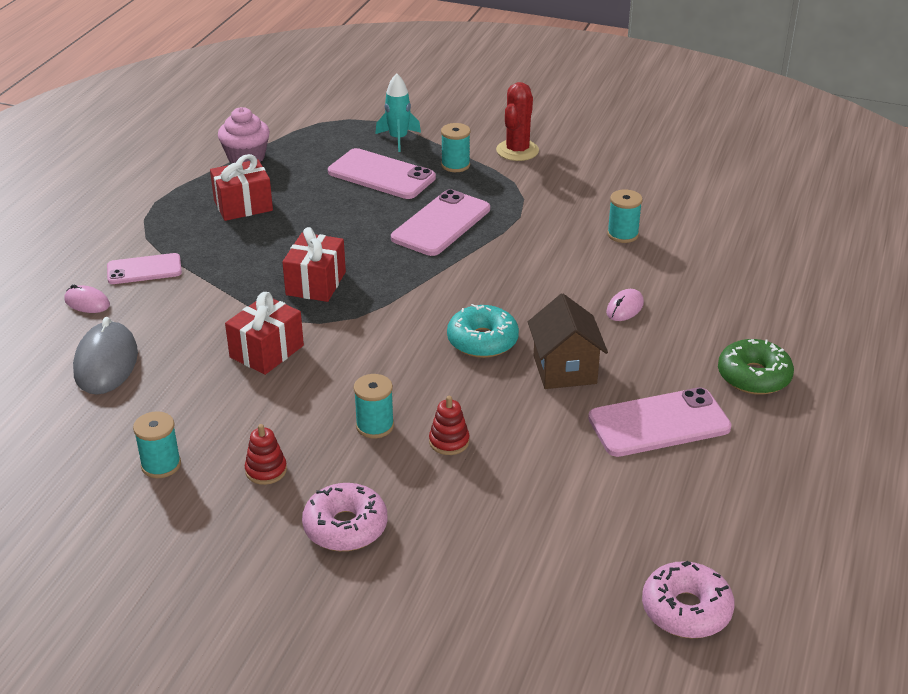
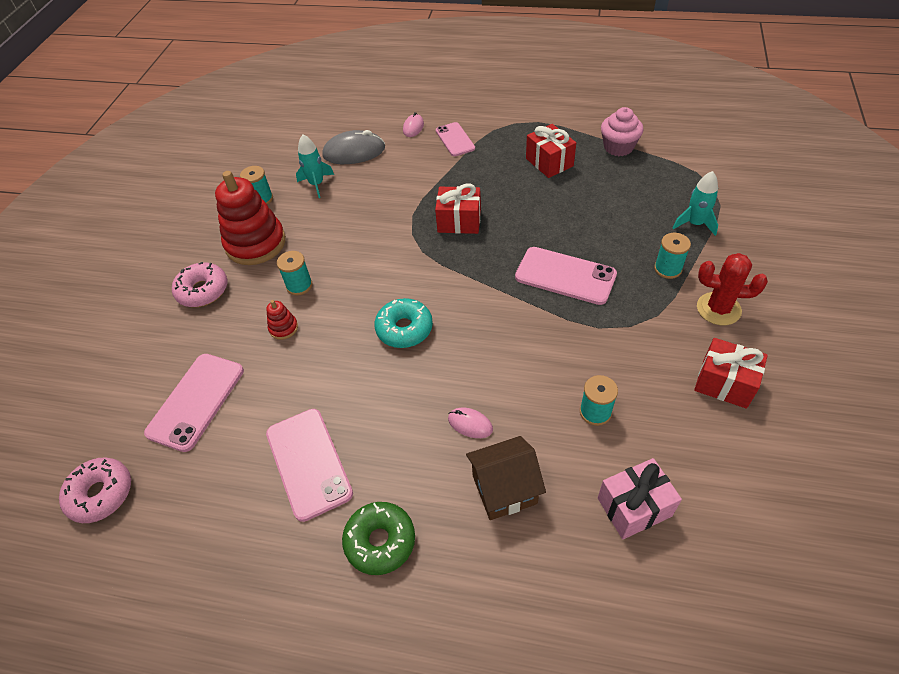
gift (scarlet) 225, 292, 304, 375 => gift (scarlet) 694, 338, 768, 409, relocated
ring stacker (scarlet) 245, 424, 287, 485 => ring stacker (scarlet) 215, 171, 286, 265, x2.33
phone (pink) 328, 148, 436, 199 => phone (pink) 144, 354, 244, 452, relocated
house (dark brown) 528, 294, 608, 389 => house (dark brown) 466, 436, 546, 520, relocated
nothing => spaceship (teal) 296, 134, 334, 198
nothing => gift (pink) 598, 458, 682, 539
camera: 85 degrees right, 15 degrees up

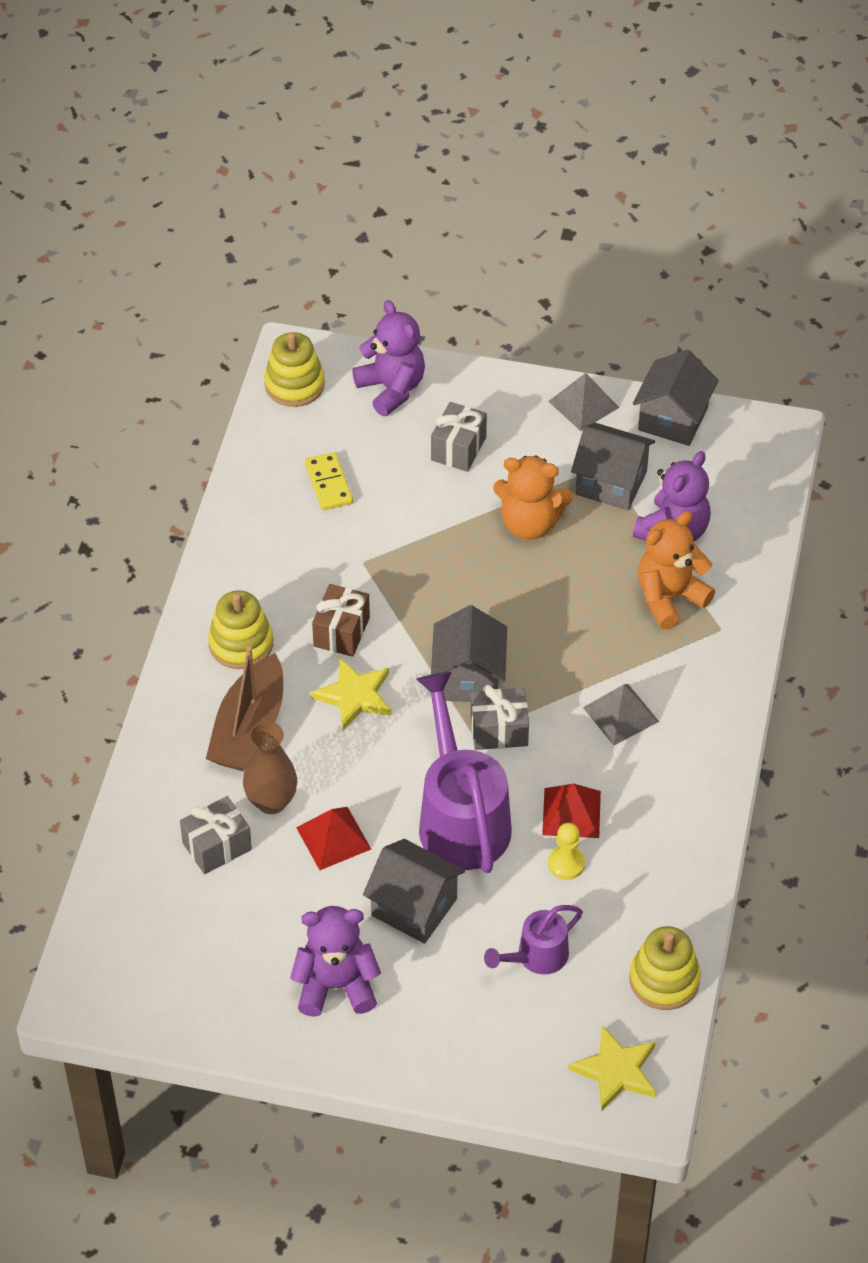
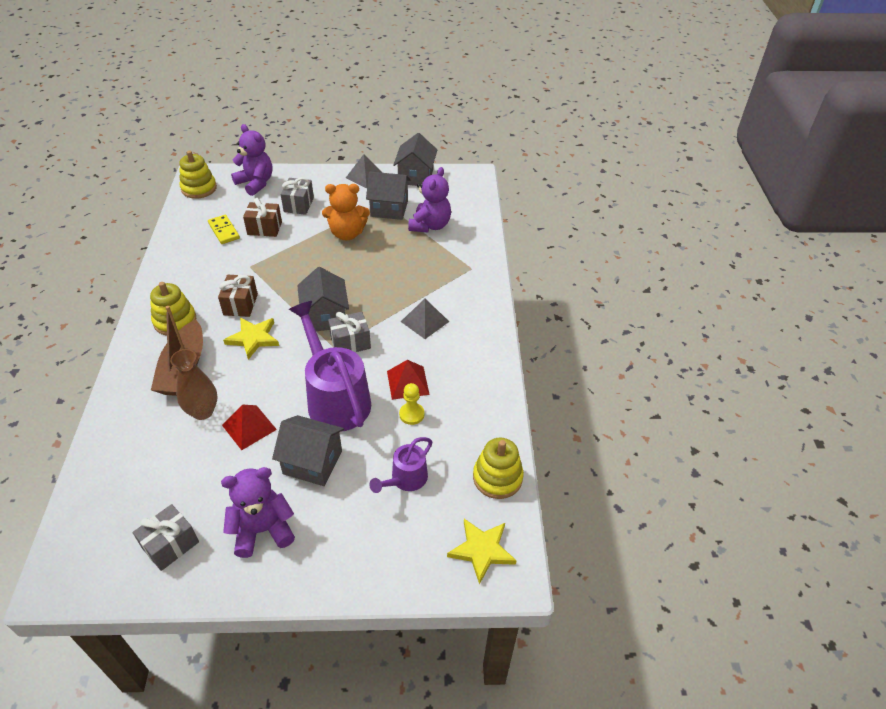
gift (ash-grey) 180, 796, 252, 874 => gift (ash-grey) 133, 504, 199, 571, relocated
teddy (orange) 638, 511, 715, 629 => nothing
nothing => gift (dark brown) 243, 198, 282, 237
camera: 15 degrees left, 5 degrees down

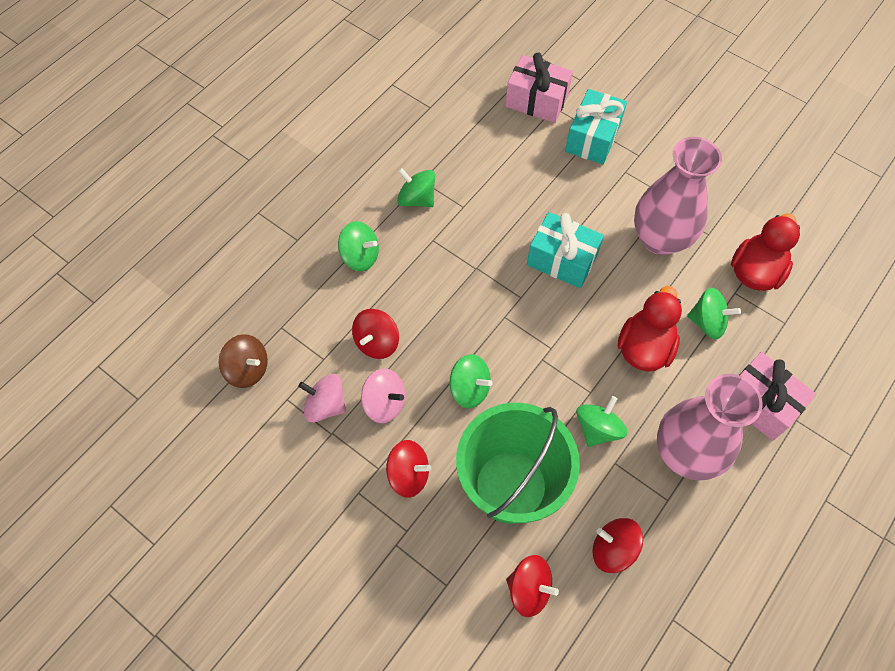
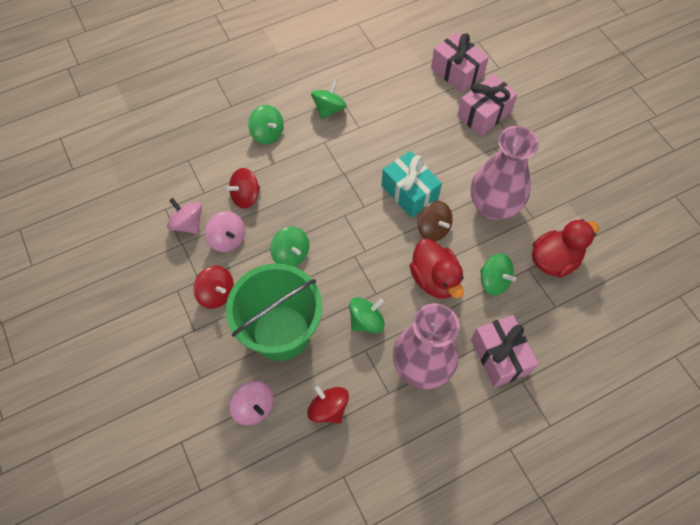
whirligig (dark brown) 219, 334, 268, 388 => whirligig (dark brown) 417, 201, 453, 241, relocated
whirligig (emerald) 397, 168, 435, 207 => whirligig (emerald) 311, 81, 347, 120, 60 degrees clockwise
whirligig (scarlet) 506, 555, 559, 617 => whirligig (pink) 230, 381, 274, 425
gift (teal) 565, 89, 627, 164 => gift (pink) 457, 74, 518, 136
duck (scarlet) 618, 286, 682, 372 => duck (scarlet) 410, 239, 464, 299, 105 degrees clockwise
camera: 25 degrees right, 0 degrees up

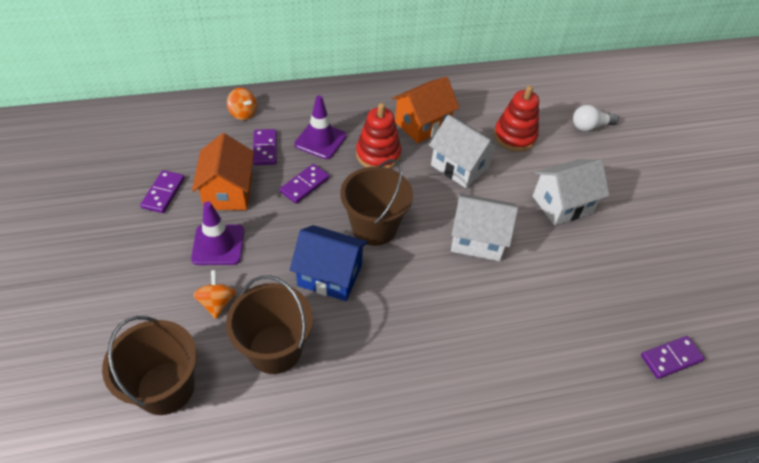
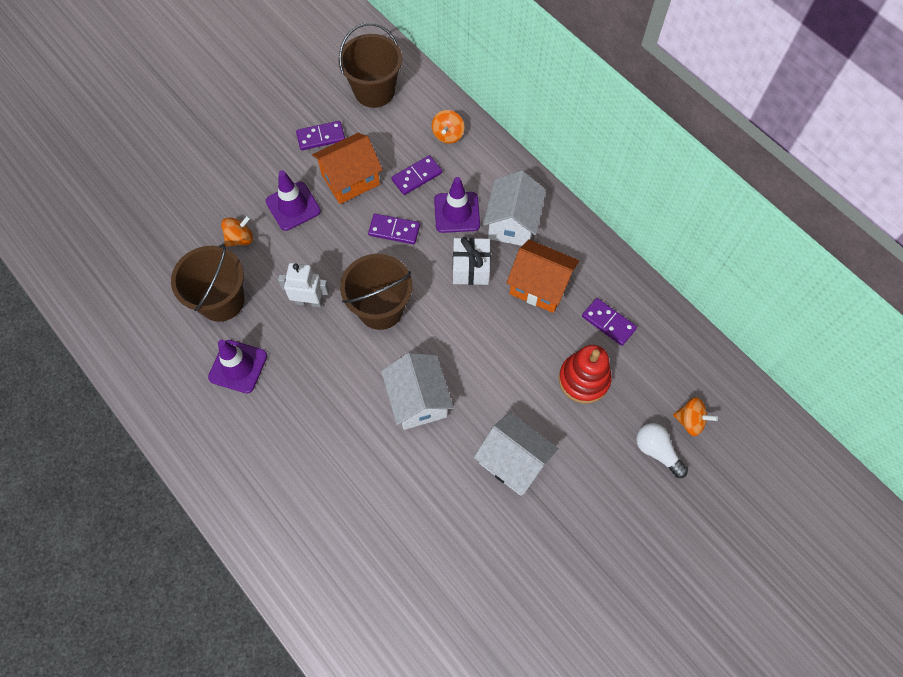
pail (dark brown) 102, 316, 197, 415 => pail (dark brown) 338, 23, 402, 108, relocated
house (blue) 290, 225, 368, 301 => toy robot (snow-white) 278, 263, 329, 308
ring stacker (scarlet) 356, 103, 401, 169 => gift (snow-white) 453, 237, 491, 285
house (snow-white) 429, 115, 500, 188 => house (snow-white) 483, 171, 546, 246, relocated
domino piece (purple) 641, 336, 705, 379 => domino piece (purple) 582, 298, 637, 346, relocated
nothing => road cone (purple) 208, 340, 267, 394
nothing => whirligig (orange) 673, 397, 718, 436
camera: 65 degrees right, 15 degrees up

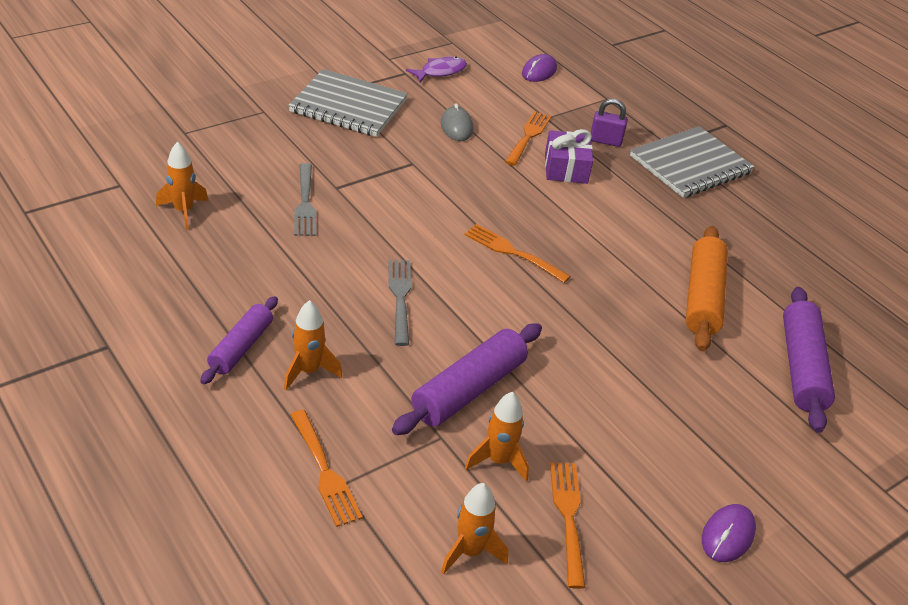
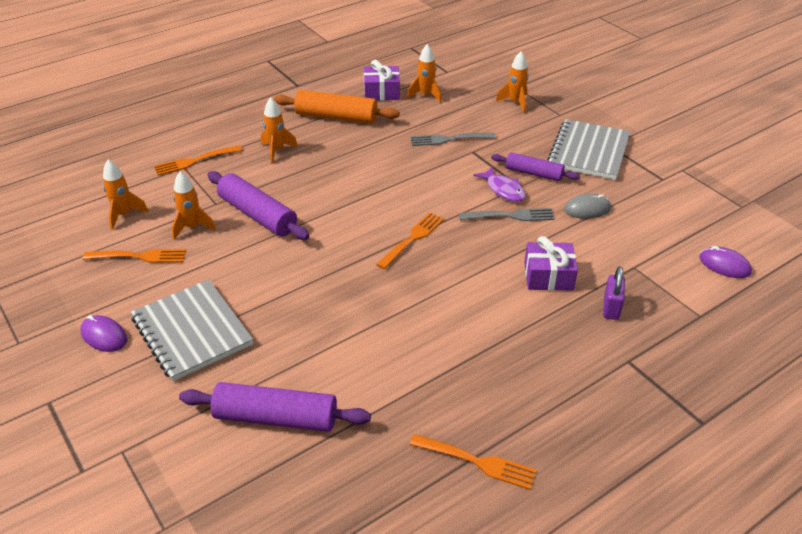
rolling pin (purple) 200, 296, 278, 384 => rolling pin (purple) 491, 152, 580, 181, relocated
fork (ash-grey) 388, 260, 411, 346 => fork (ash-grey) 459, 208, 555, 221, relocated
fish (purple) 406, 57, 467, 83 => fish (purple) 473, 167, 526, 202, relocated
fork (orange) 505, 111, 551, 166 => fork (orange) 410, 434, 536, 490, relocated
exercise book (ash-grey) 630, 126, 754, 198 => exercise book (ash-grey) 131, 279, 253, 381, relocated
rolling pin (orange) 685, 226, 728, 351 => rolling pin (orange) 274, 90, 399, 123, relocated
nothing => gift (purple) 364, 60, 400, 101
nothing => spaceship (orange) 496, 51, 529, 113
camera: 95 degrees right, 0 degrees up

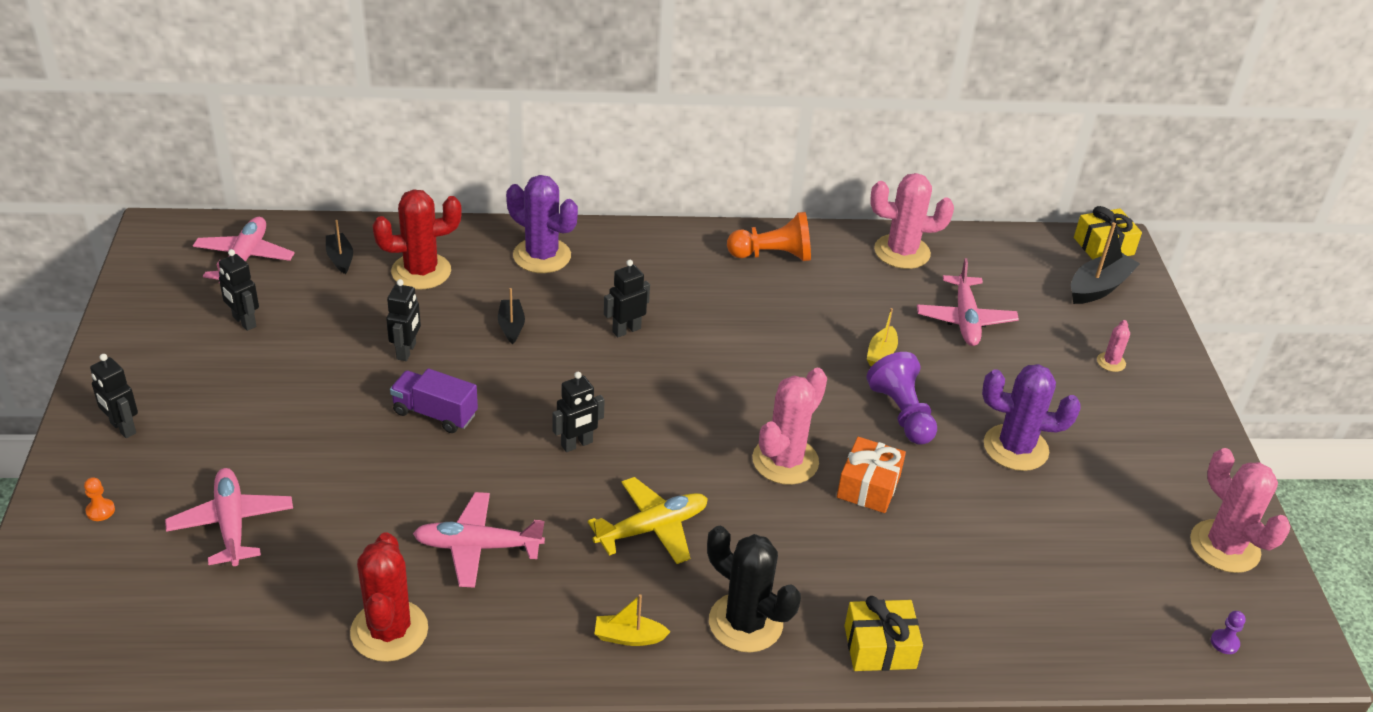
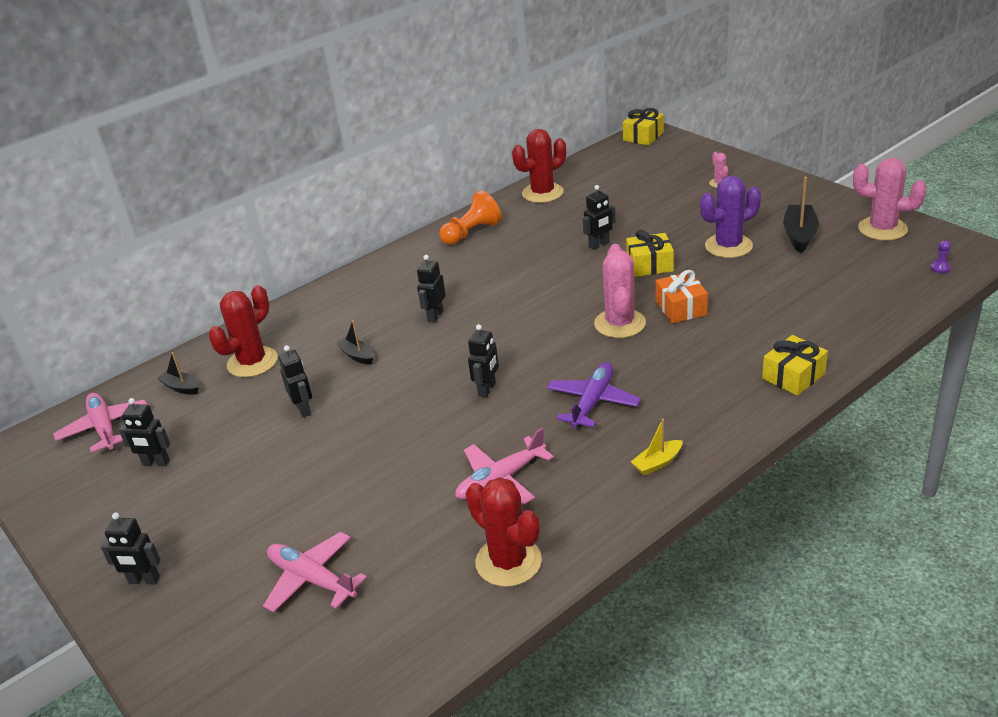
chess pawn (orange) 84, 477, 115, 521 => nothing
lorry (purple) 390, 368, 478, 433 => nothing
saguaro cactus (purple) 506, 175, 578, 273 => nothing
aeroplane (bright yellow) 588, 477, 708, 564 => aeroplane (purple) 547, 362, 641, 428
saguaro cactus (black) 707, 526, 801, 652 => nothing
chess pawn (purple) 866, 352, 937, 445 => gift (bright yellow) 626, 230, 674, 277
sailboat (bright yellow) 867, 308, 898, 366 => toy robot (black) 583, 185, 616, 250
saguaro cactus (pink) 870, 173, 954, 269 => saguaro cactus (scarlet) 512, 129, 566, 203
aeroplane (pink) 917, 258, 1019, 346 => nothing
sailboat (black) 1071, 222, 1140, 304 => sailboat (black) 783, 177, 819, 253, relocated
camera: 30 degrees left, 5 degrees down

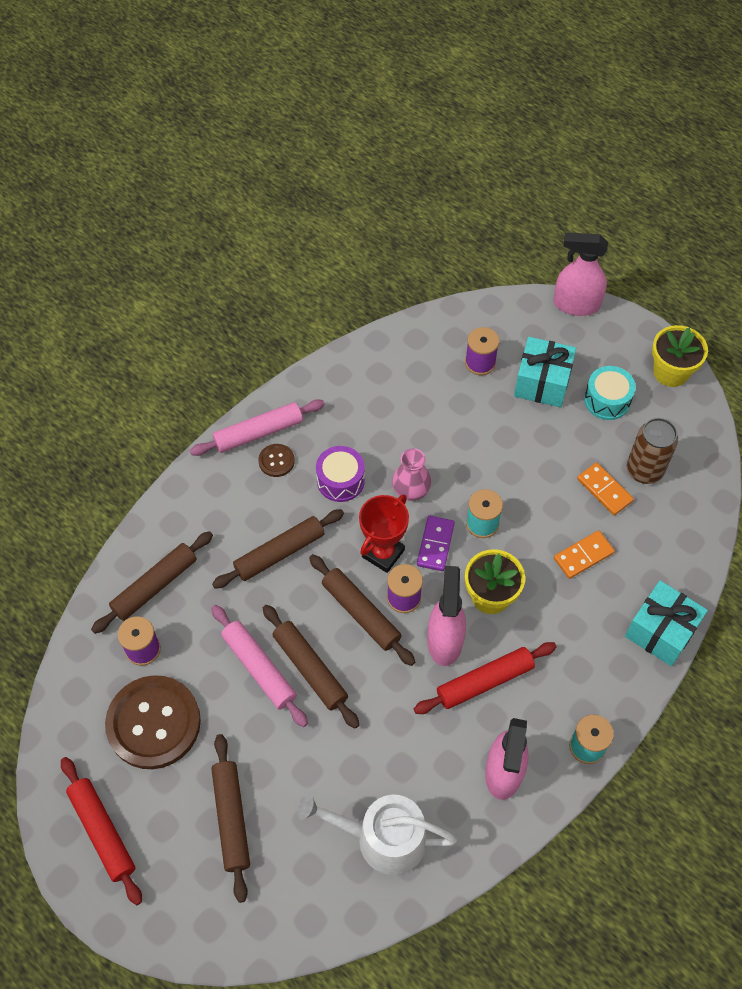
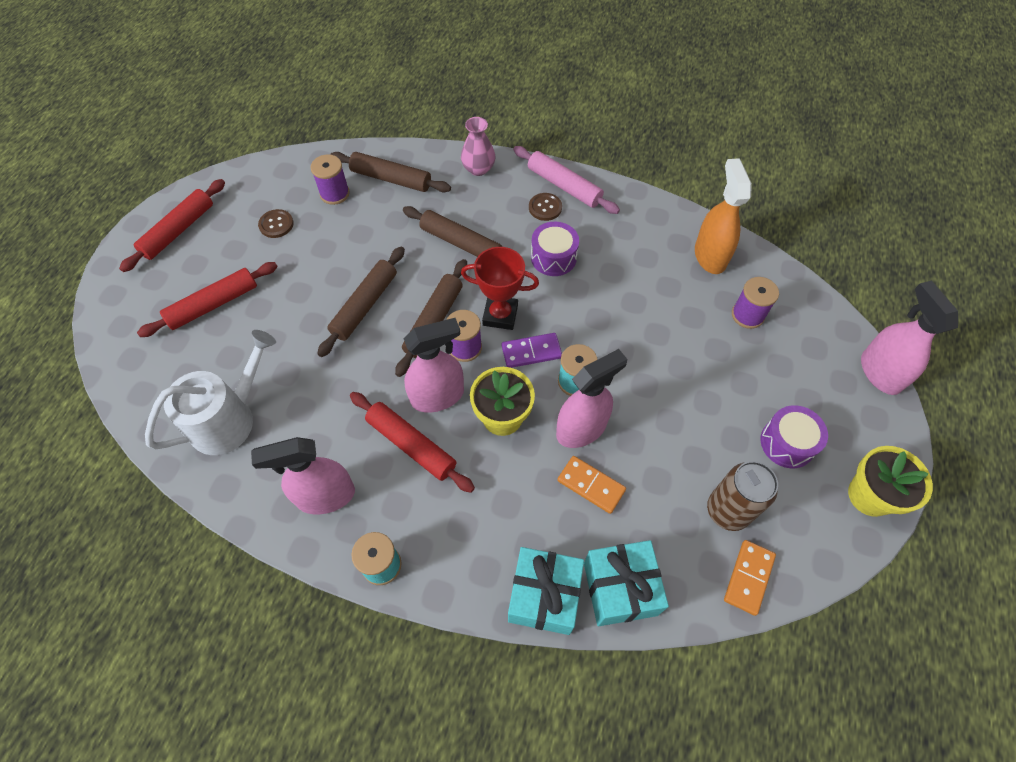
shirt button (dark brown) 105, 675, 201, 769 => shirt button (dark brown) 258, 209, 294, 238, x0.43
rolling pin (pink) 211, 605, 308, 727 => nothing
rolling pin (dark brown) 211, 734, 250, 903 => rolling pin (scarlet) 137, 262, 278, 337
watering can (snow-white) 297, 794, 457, 875 => watering can (snow-white) 145, 330, 276, 455, 60 degrees clockwise
vase (pink) 392, 448, 431, 501 => vase (pink) 461, 117, 495, 176, relocated
gift (teal) 514, 337, 576, 407 => gift (teal) 584, 540, 669, 626, relocated
domino piece (orange) 577, 462, 634, 515 => domino piece (orange) 724, 540, 776, 616, relocated
drum (teal) 584, 366, 636, 420 => drum (purple) 760, 405, 828, 468
nothing => spray cleaner (pink) 556, 349, 627, 448
nothing => spray cleaner (orange) 695, 158, 752, 274
camera: 65 degrees right, 0 degrees up

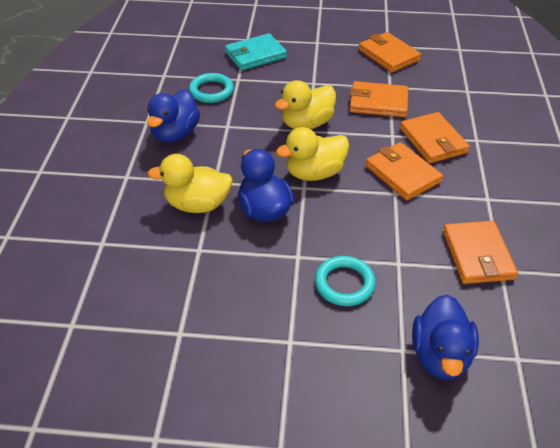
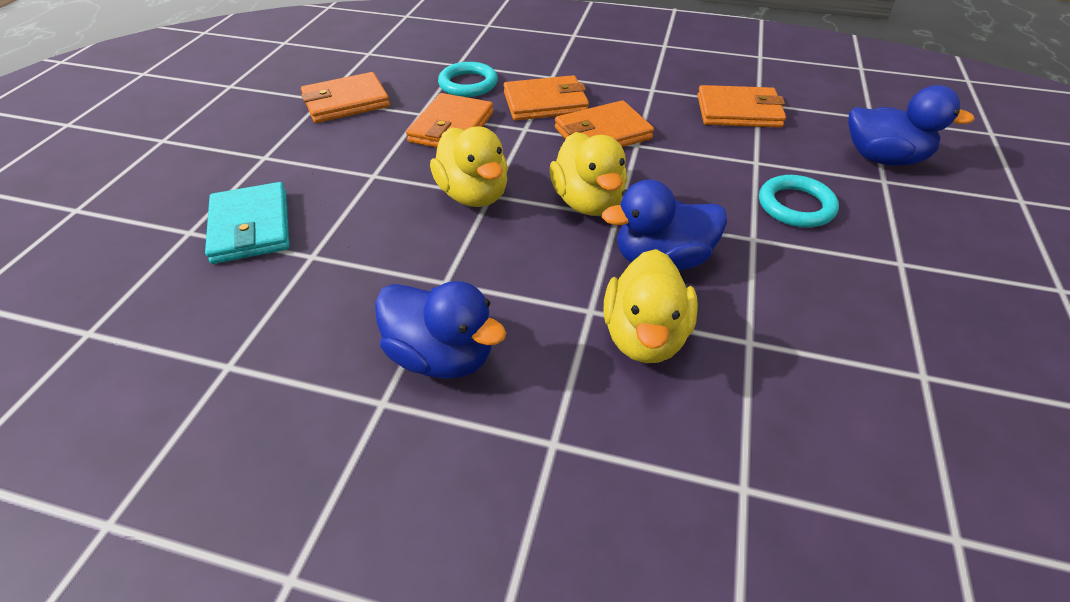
ring (teal) 189, 73, 234, 103 => ring (teal) 438, 62, 498, 97, relocated
camera: 80 degrees left, 0 degrees up

